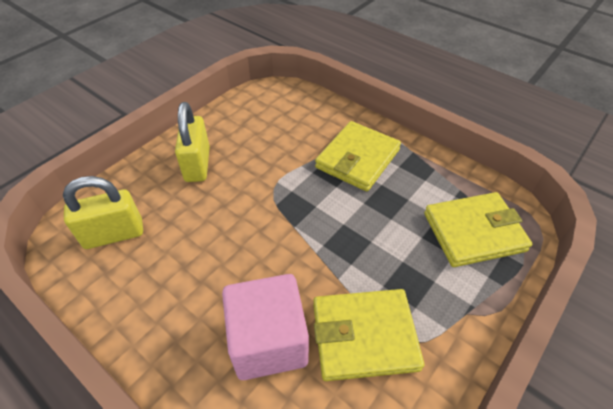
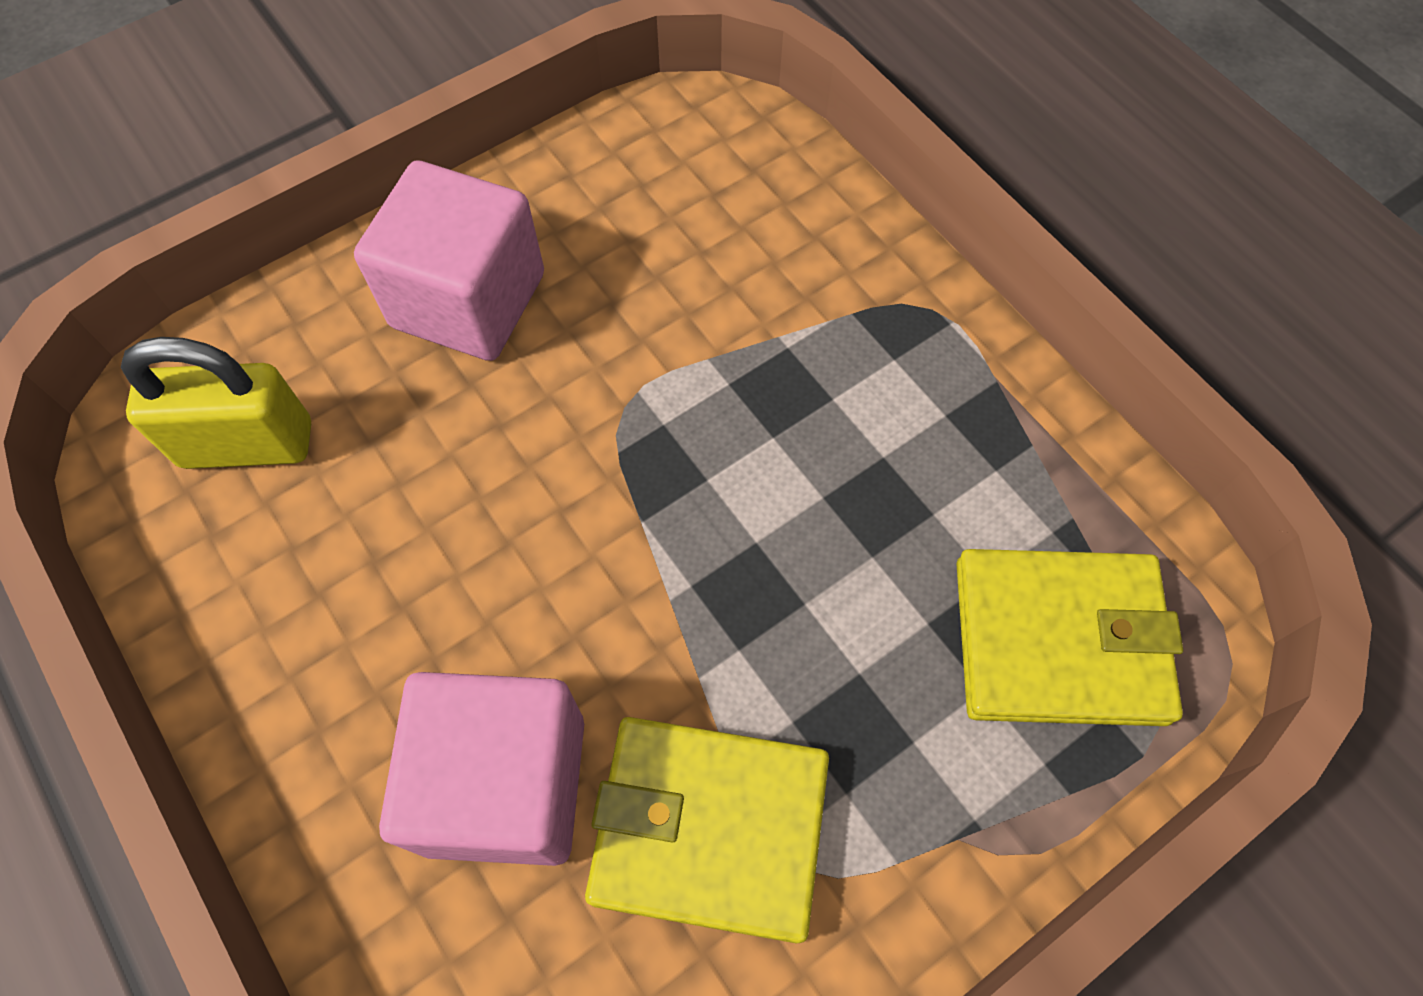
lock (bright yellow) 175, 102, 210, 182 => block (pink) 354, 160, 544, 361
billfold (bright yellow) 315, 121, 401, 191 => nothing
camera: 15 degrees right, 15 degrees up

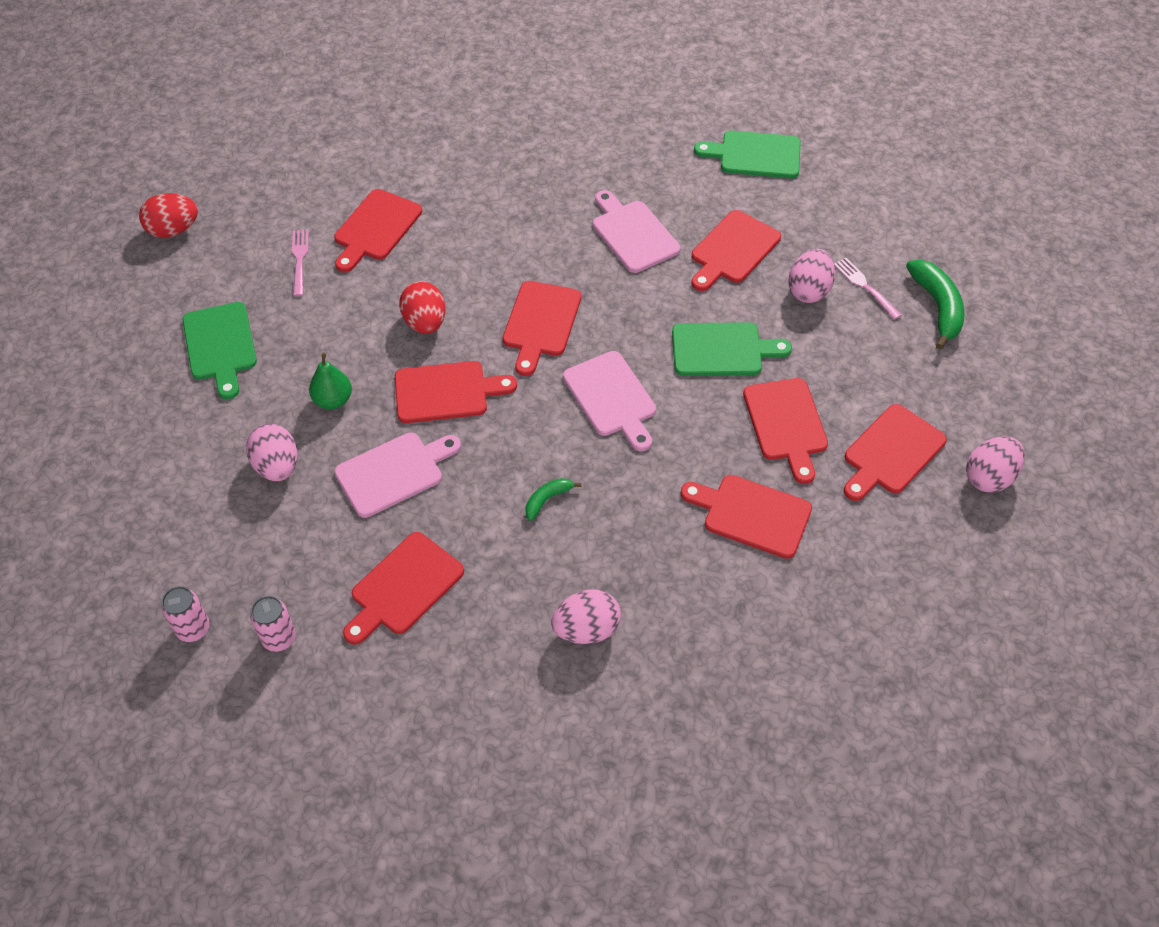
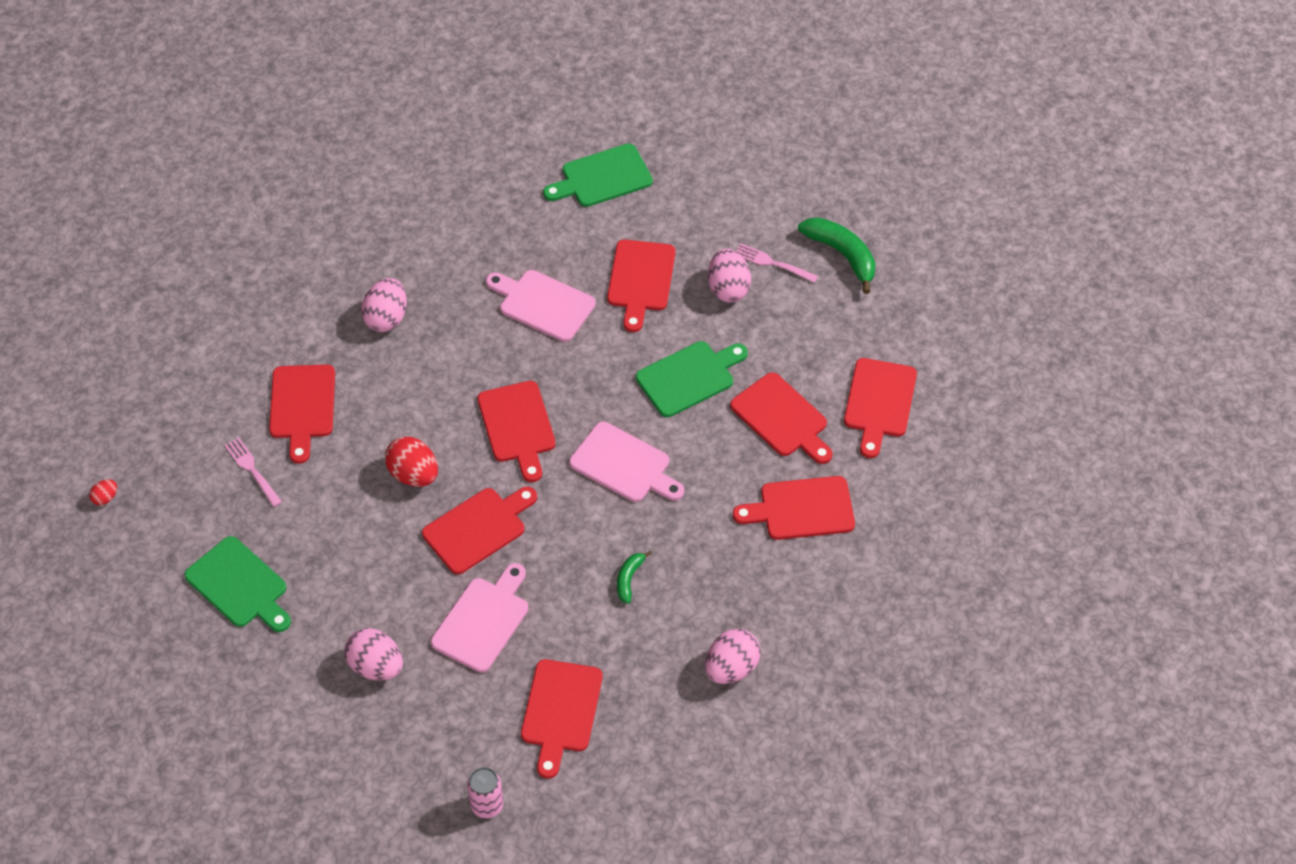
egg shape (scarlet) 139, 193, 198, 238 => egg shape (scarlet) 89, 479, 117, 506, x0.49
soda can (pink) 162, 586, 210, 642 => nothing
pear fruit (emerald) 309, 352, 352, 409 => nothing
egg shape (pink) 966, 436, 1025, 493 => egg shape (pink) 361, 278, 407, 332, relocated
camera: 30 degrees left, 0 degrees up

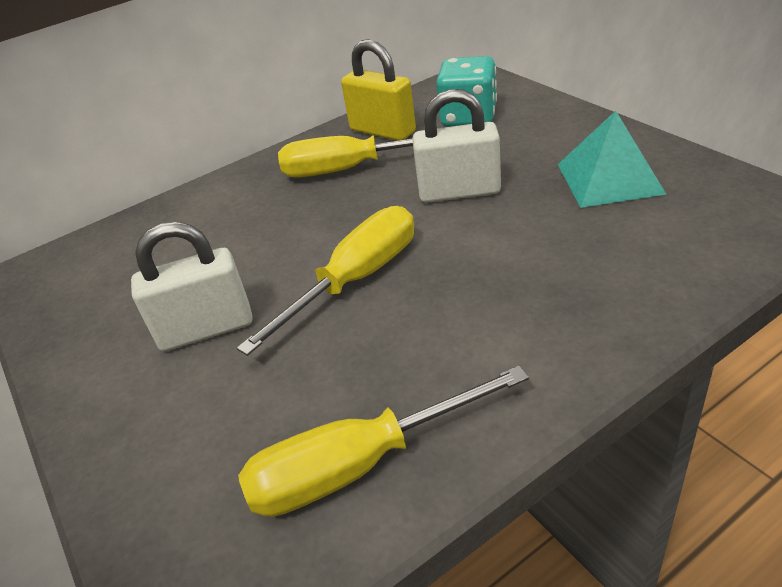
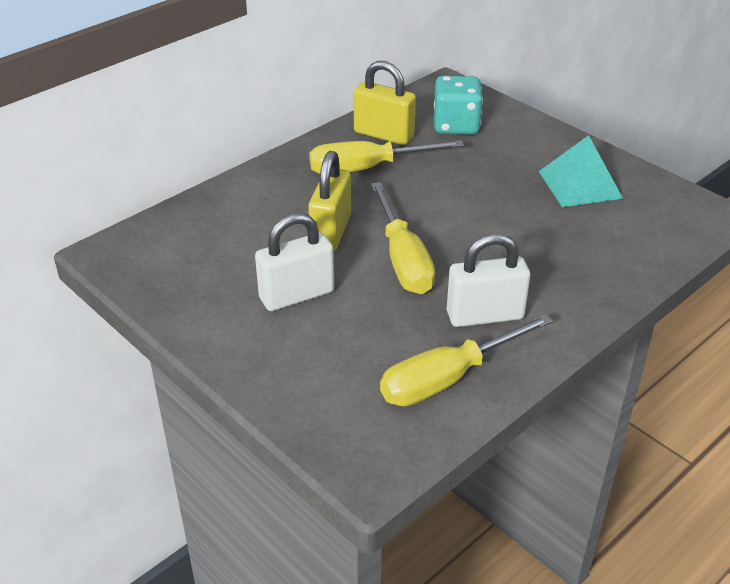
hand screwdriver (bright yellow) 237, 206, 414, 356 => hand screwdriver (bright yellow) 371, 182, 435, 294, 135 degrees clockwise
lock (snow-white) 412, 89, 501, 203 => lock (snow-white) 447, 233, 530, 327, relocated
nothing => lock (bright yellow) 308, 151, 351, 251
camera: 15 degrees left, 0 degrees up

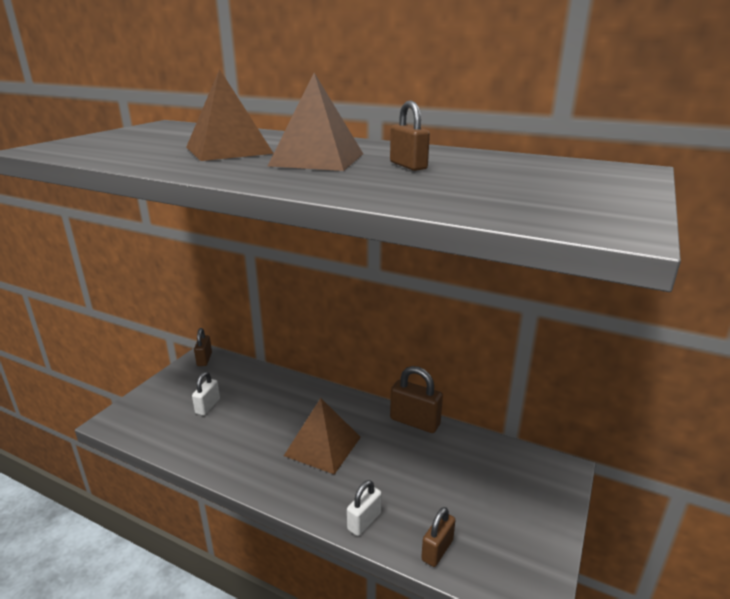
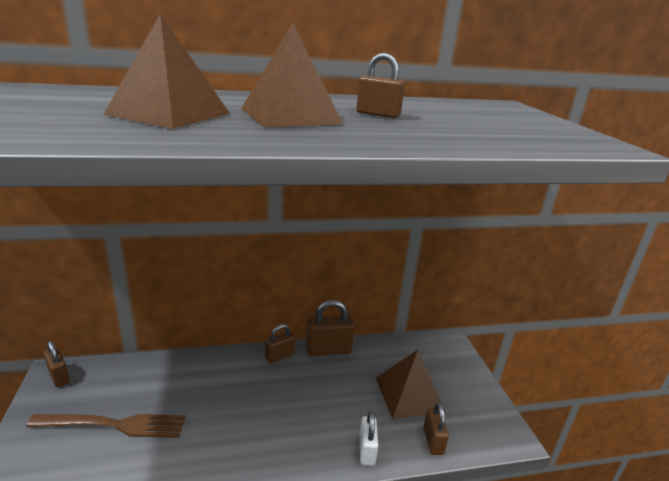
lock (snow-white) 192, 372, 220, 415 => fork (dark brown) 26, 414, 186, 438
pyramid shape (dark brown) 284, 398, 361, 475 => pyramid shape (dark brown) 376, 350, 445, 419, relocated
nothing => lock (dark brown) 265, 324, 296, 363
camera: 40 degrees left, 0 degrees up

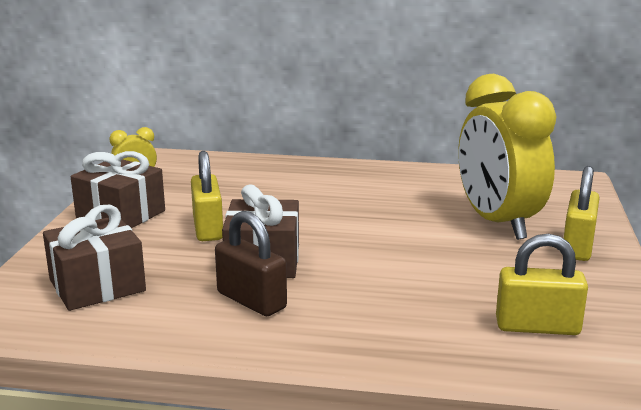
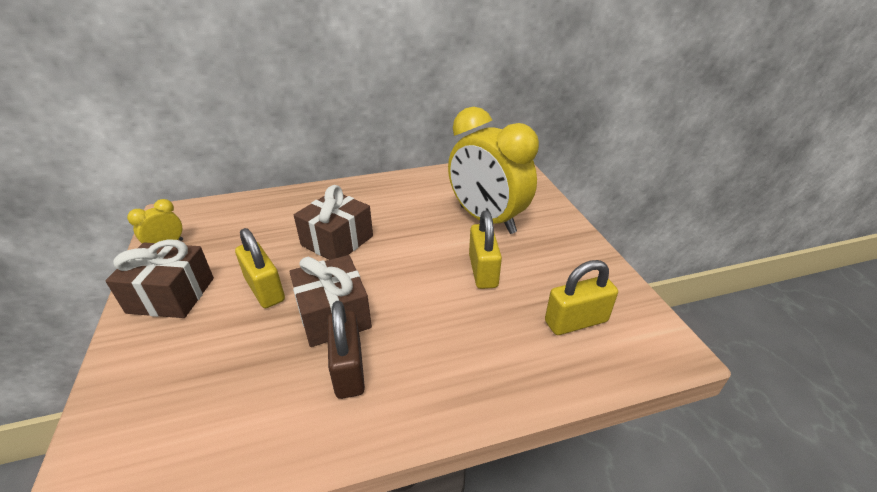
gift (dark brown) 43, 205, 146, 311 => gift (dark brown) 294, 185, 373, 260, relocated
lock (dark brown) 215, 211, 287, 316 => lock (dark brown) 327, 301, 365, 399, 60 degrees clockwise
lock (bright yellow) 563, 166, 599, 261 => lock (bright yellow) 469, 211, 502, 289, relocated
camera: 25 degrees left, 15 degrees up

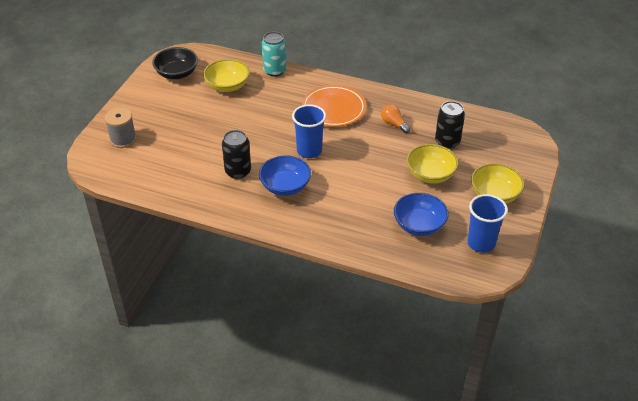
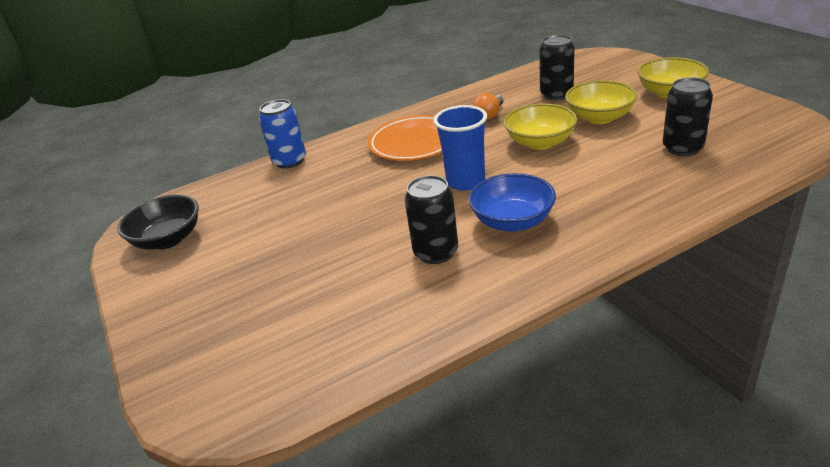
spool (ash-grey) 105, 107, 137, 148 => nothing
bowl (bright yellow) 203, 59, 250, 92 => bowl (bright yellow) 504, 103, 577, 150, relocated
soda can (teal) 262, 32, 287, 77 => soda can (blue) 259, 99, 306, 169
lightbulb (orange) 381, 104, 410, 133 => lightbulb (orange) 473, 93, 504, 120, 60 degrees counterclockwise
bowl (blue) 394, 193, 449, 236 => soda can (black) 663, 77, 713, 156
tumbler (blue) 467, 194, 508, 253 => nothing
camera: 45 degrees left, 10 degrees down

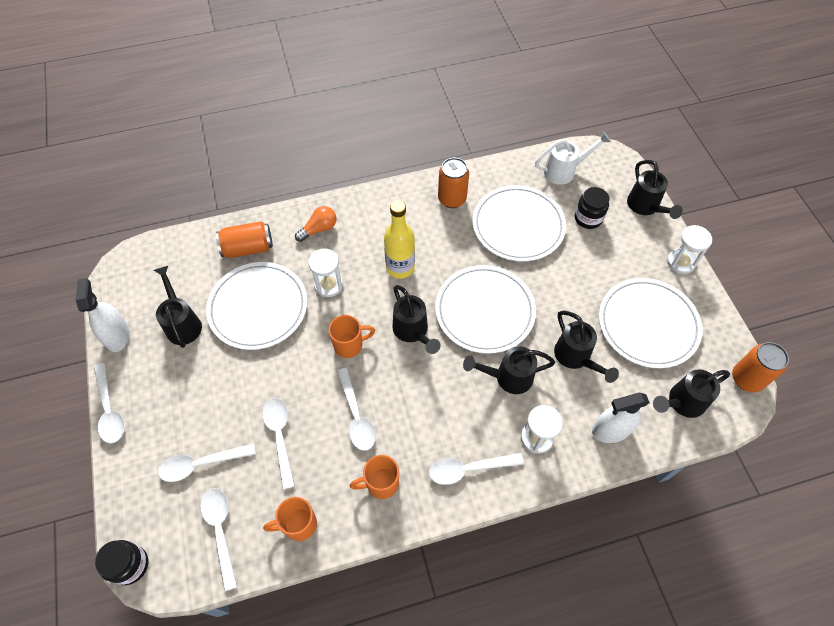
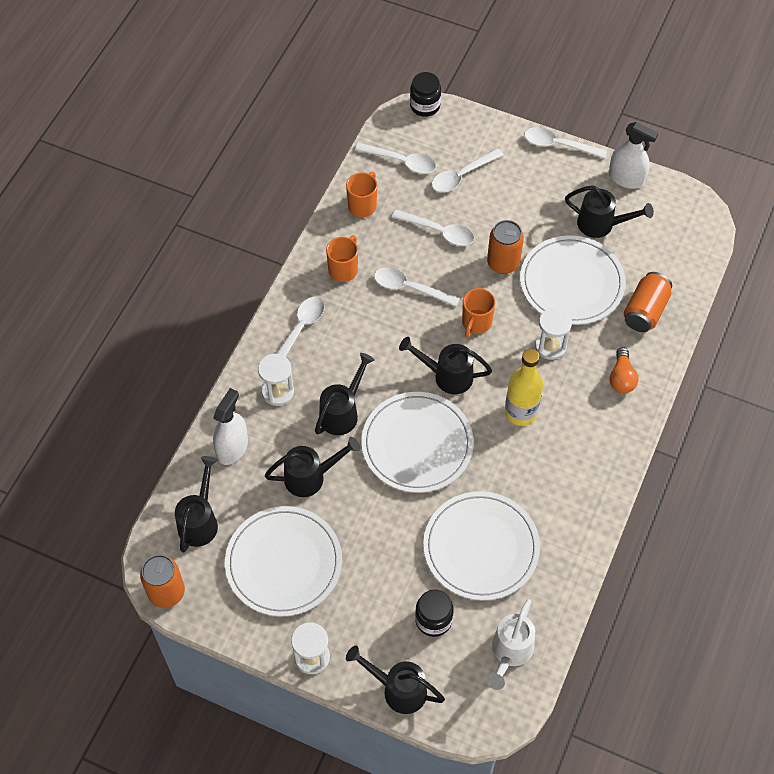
tablespoon (snow-white) 158, 443, 256, 482 => tablespoon (snow-white) 432, 148, 504, 192, 150 degrees counterclockwise
soda can (orange) 438, 158, 469, 208 => soda can (orange) 487, 220, 524, 274, relocated
watering can (black) 554, 311, 619, 383 => watering can (black) 265, 437, 360, 497, 150 degrees clockwise
camera: 130 degrees right, 0 degrees up

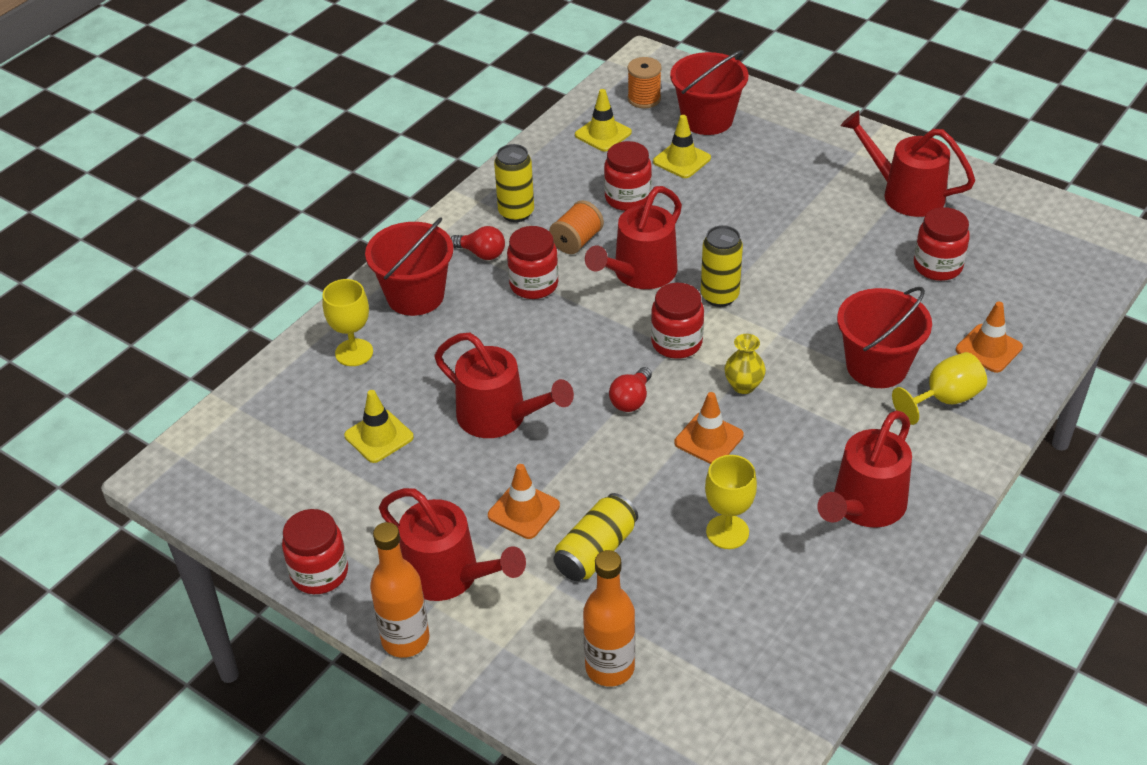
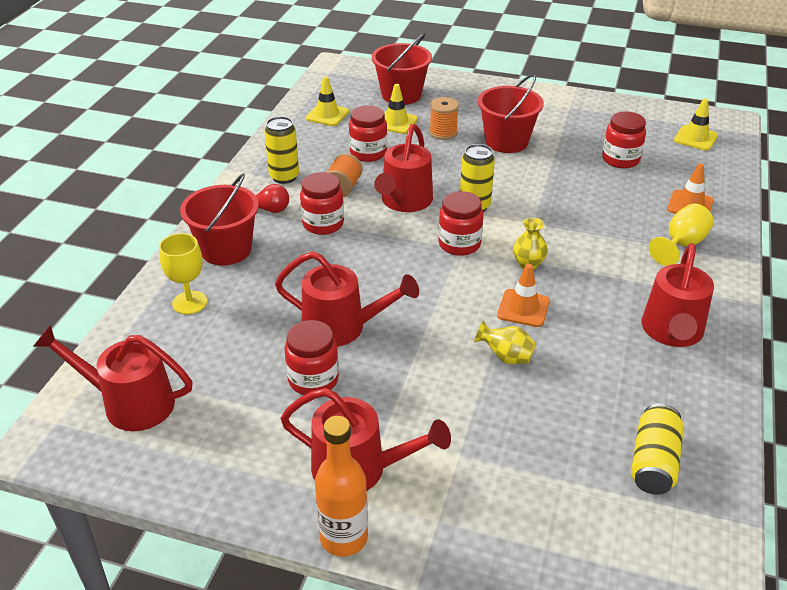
jar (scarlet) 282, 509, 348, 594 => jar (scarlet) 285, 320, 339, 395, relocated
road cone (bright yellow) 344, 390, 414, 463 => road cone (bright yellow) 674, 99, 718, 151, relocated
road cone (orange) 488, 464, 560, 539 => nothing
soda can (bright yellow) 553, 493, 638, 581 => soda can (bright yellow) 631, 403, 684, 495, relocated
bottle (orange) 583, 550, 635, 687 => nothing
lightbulb (scarlet) 609, 367, 652, 412 => nothing
spool (orange) 628, 57, 662, 108 => spool (orange) 429, 97, 459, 140, relocated
goblet (bright yellow) 705, 455, 757, 549 => nothing
pail (scarlet) 837, 287, 932, 388 => pail (scarlet) 478, 74, 544, 153, relocated
watering can (scarlet) 841, 110, 975, 217 => watering can (scarlet) 33, 325, 193, 431, relocated
nothing => vase (bright yellow) 474, 321, 536, 364
camera: 20 degrees left, 5 degrees down

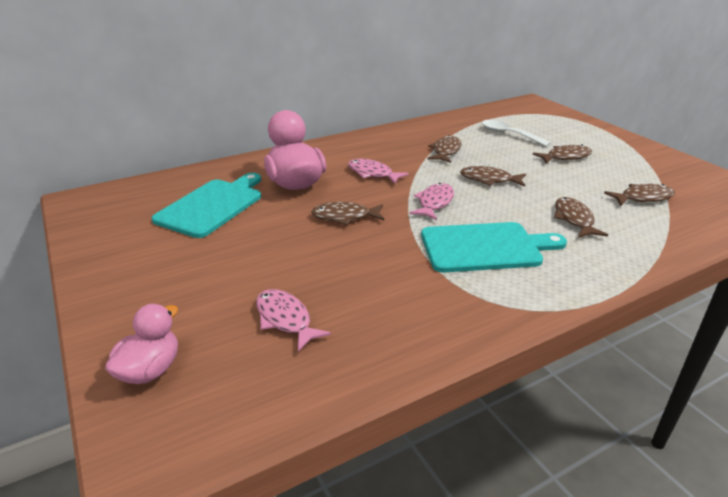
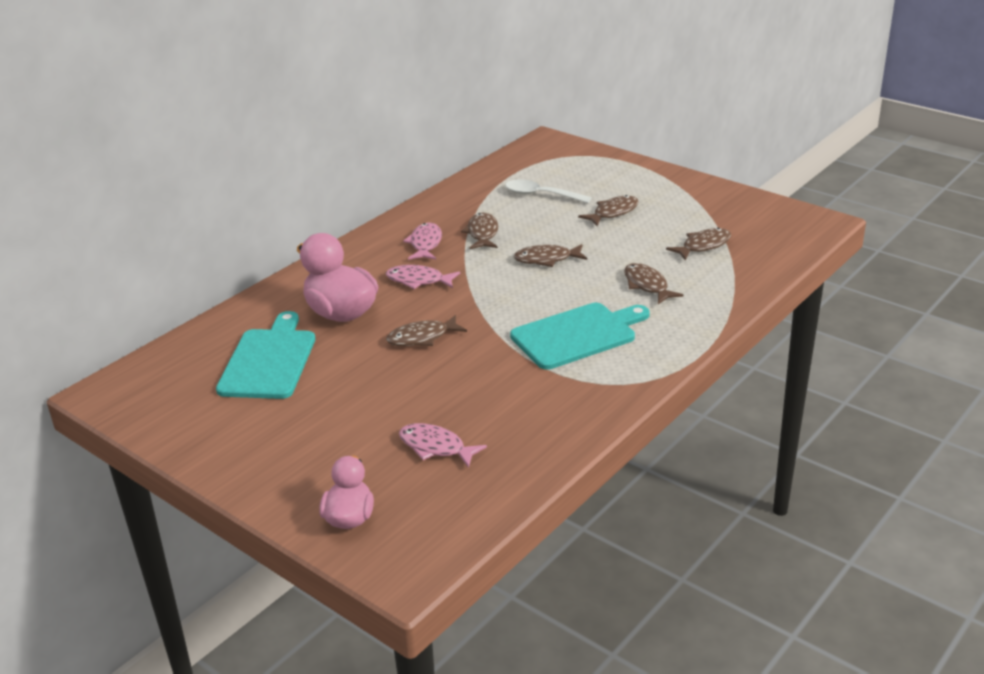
fish (pink) 409, 183, 454, 220 => fish (pink) 403, 223, 442, 260, relocated
camera: 20 degrees left, 0 degrees up

